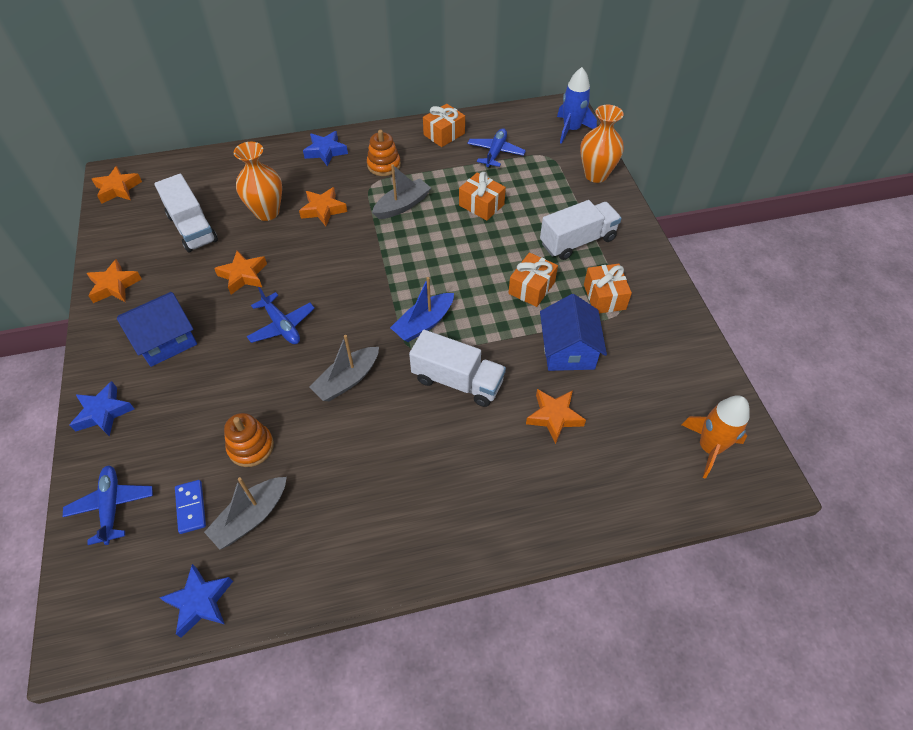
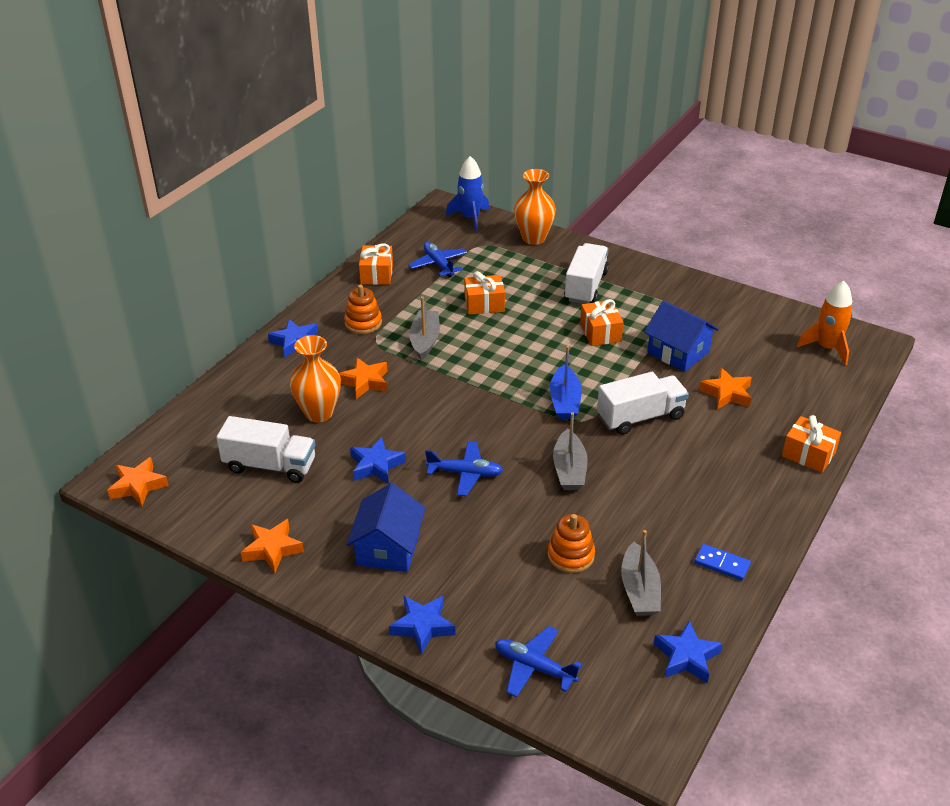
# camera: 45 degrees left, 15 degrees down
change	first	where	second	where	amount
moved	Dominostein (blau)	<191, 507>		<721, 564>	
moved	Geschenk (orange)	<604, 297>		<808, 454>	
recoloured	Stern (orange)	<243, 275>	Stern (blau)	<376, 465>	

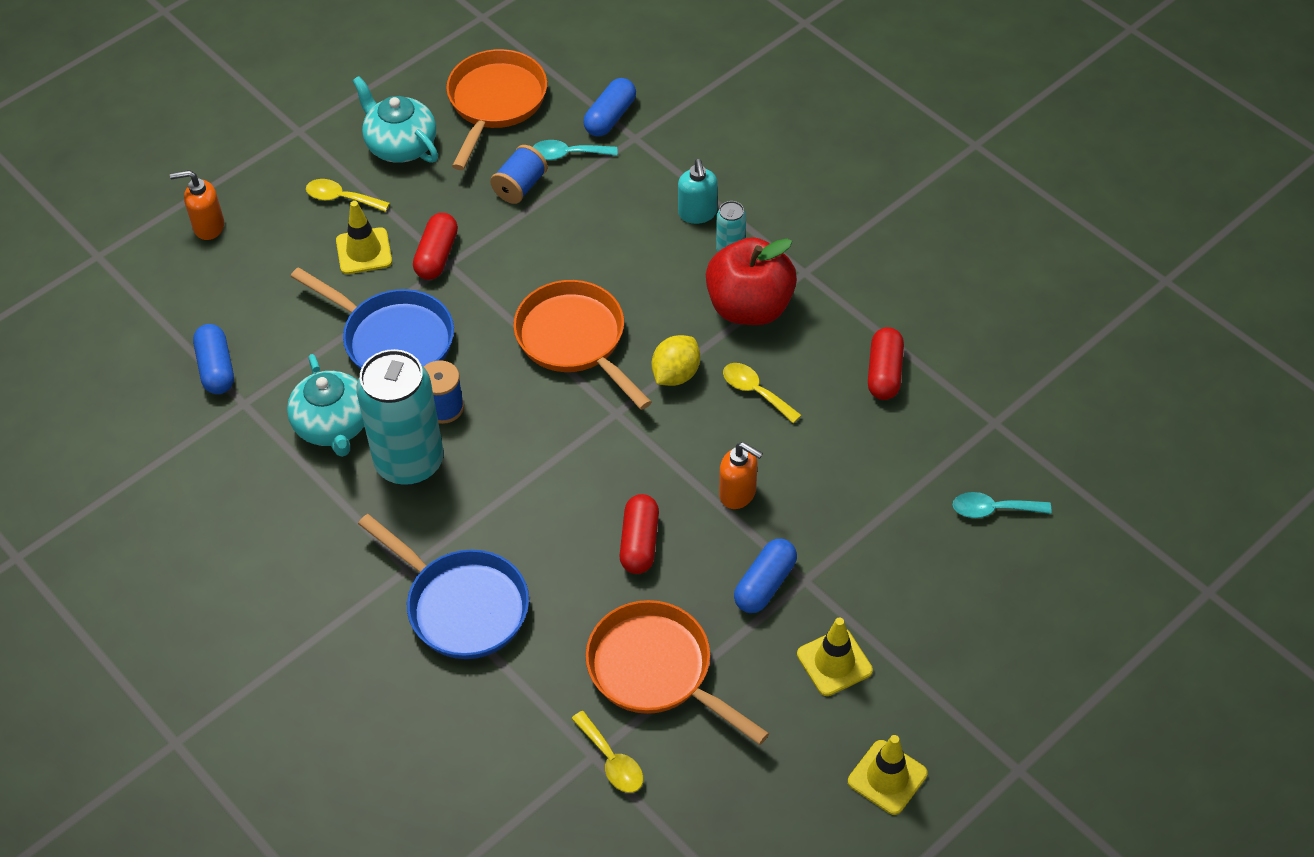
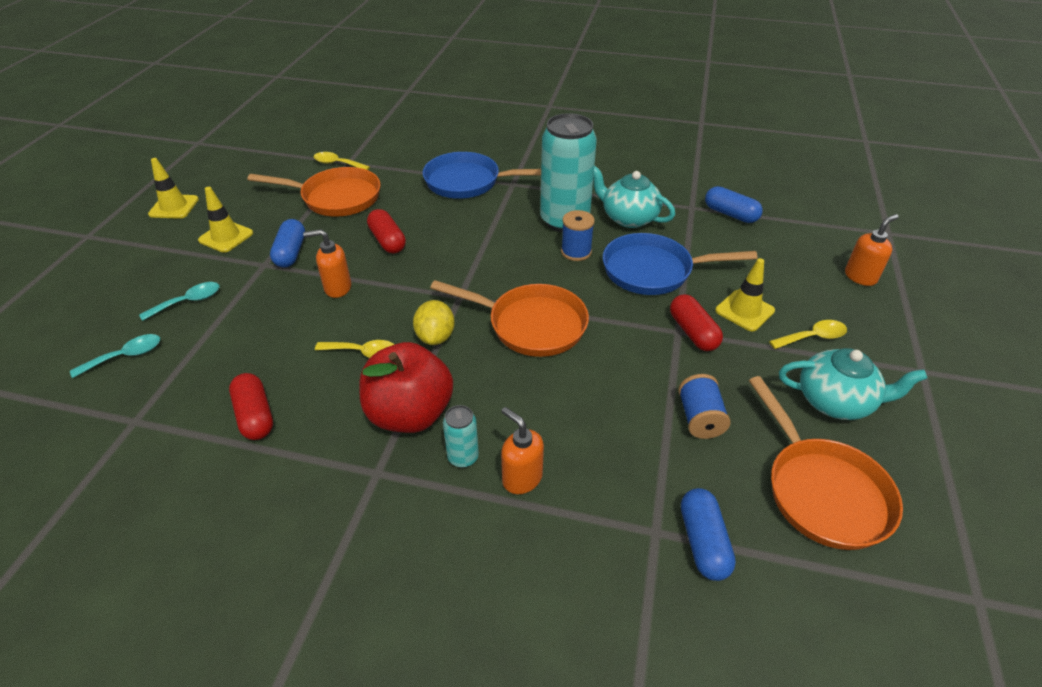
# camera: 145 degrees right, 10 degrees down
change	first	where	second	where	amount
moved	Löffel (türkis)	<567, 154>		<188, 302>	
recoloured	Seifenspender (türkis)	<697, 213>	Seifenspender (orange)	<521, 478>	

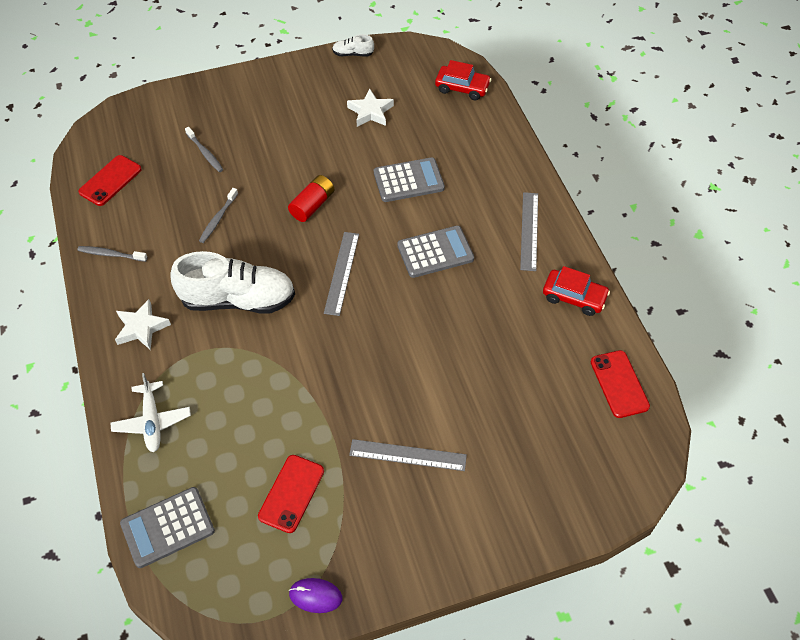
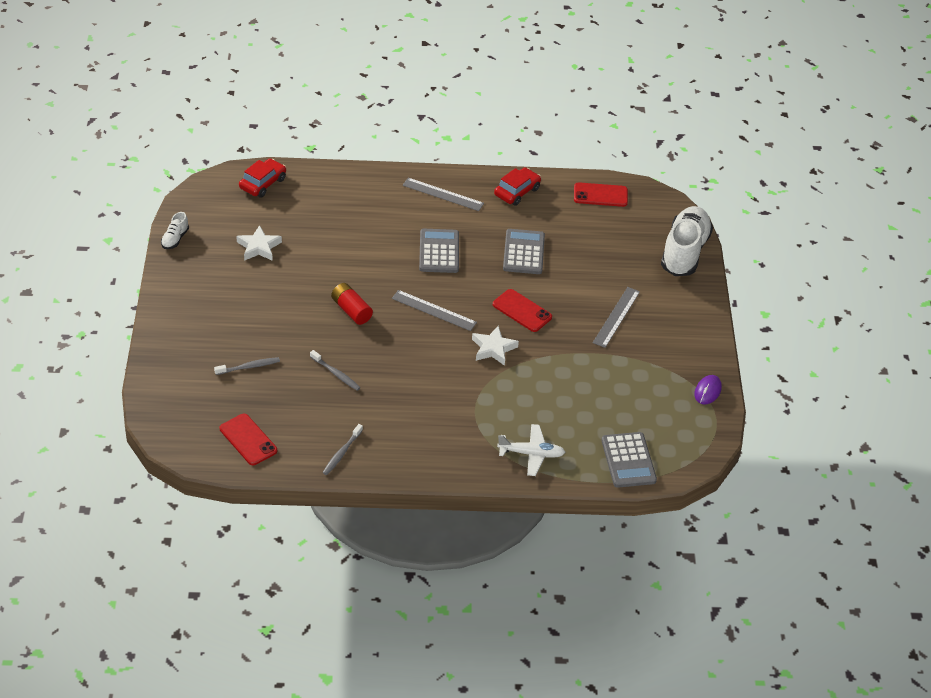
# camera: 75 degrees left, 10 degrees down
change	first	where	second	where	amount
moved	Stern (weiß)	<141, 328>		<493, 348>	
moved	Schuh (weiß)	<238, 300>		<684, 252>	
moved	Handy (rot)	<291, 493>		<522, 311>	
moved	Taschenrechner (grau)	<408, 180>		<523, 252>	

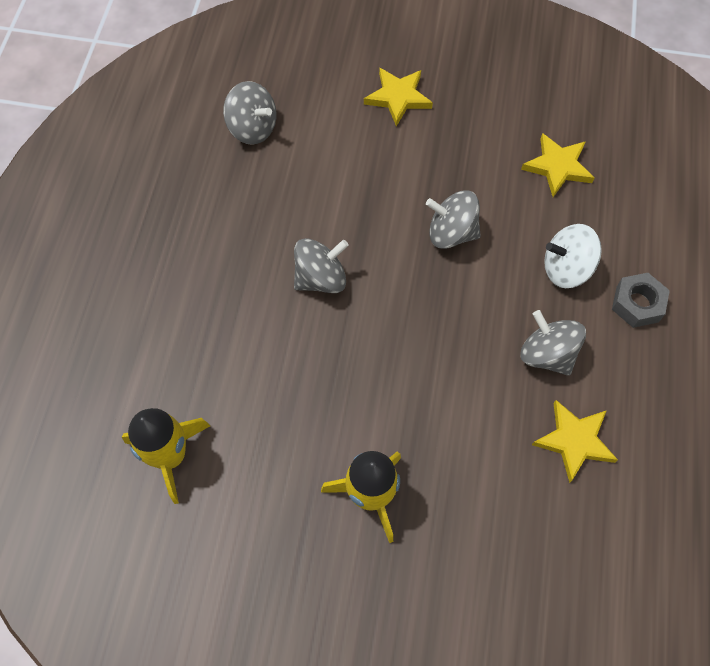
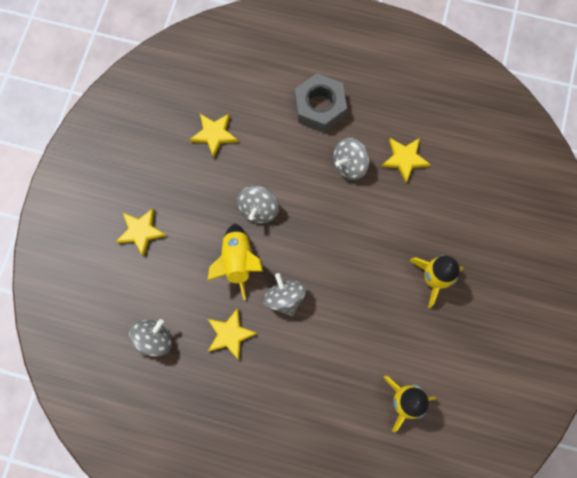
# camera: 85 degrees left, 10 degrees up
change	first	where	second	where	amount
removed	Kreisel (weiß)	<566, 269>			
added			Rakete (gelb)	<237, 262>	
added			Stern (gelb)	<230, 334>	
resized	Sechskantmutter (grau)	<637, 304>		<320, 107>	x1.64

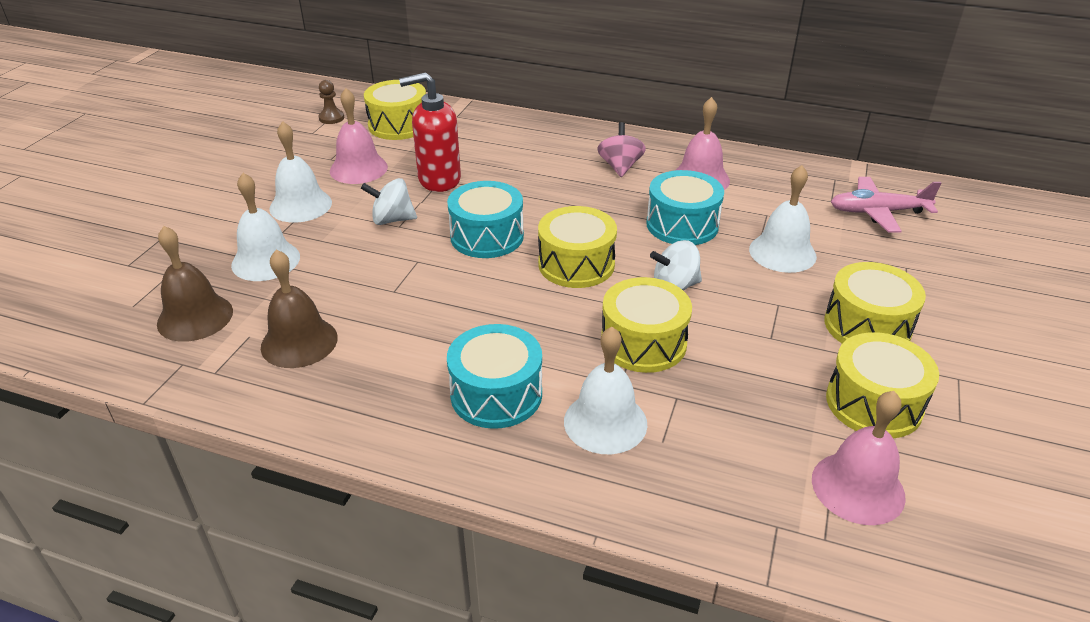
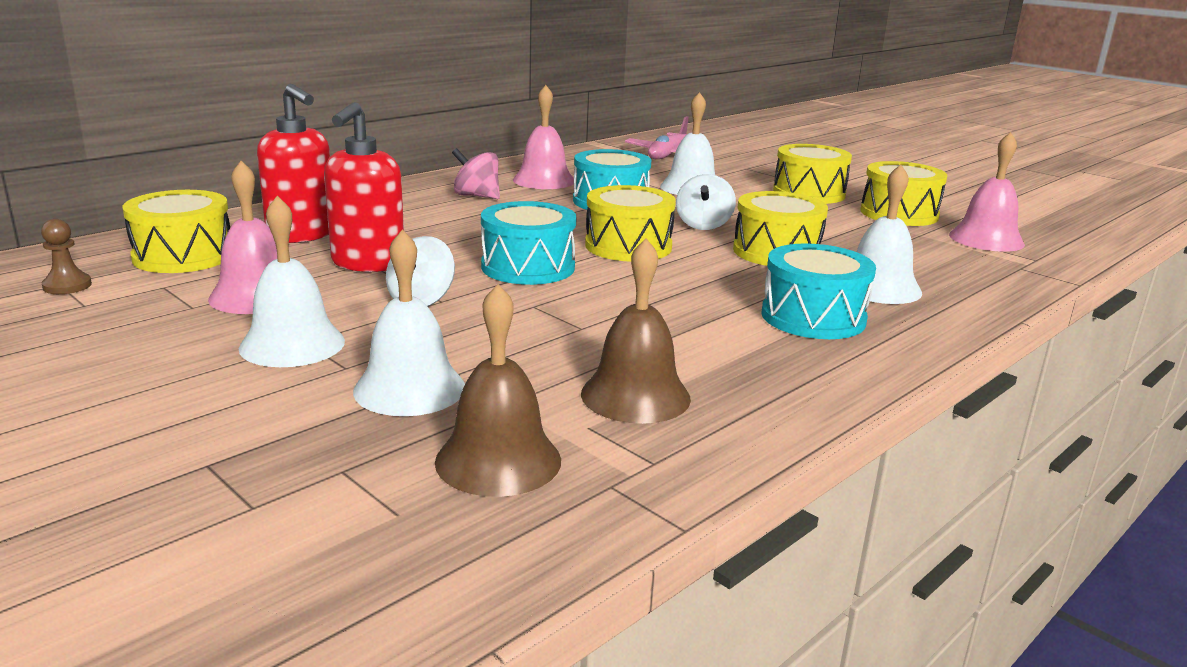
# camera: 65 degrees left, 15 degrees down
change	first	where	second	where	amount
added			Seifenspender (rot)	<302, 235>	

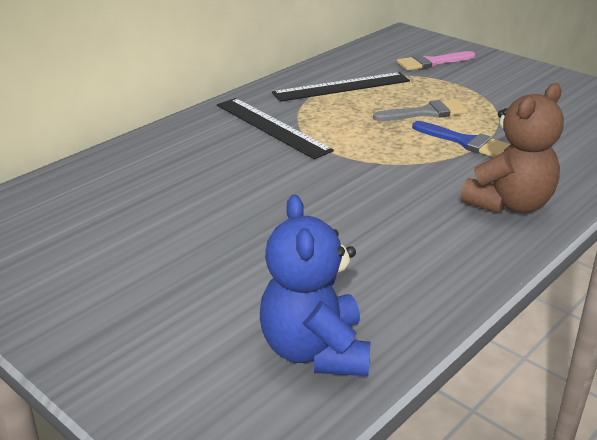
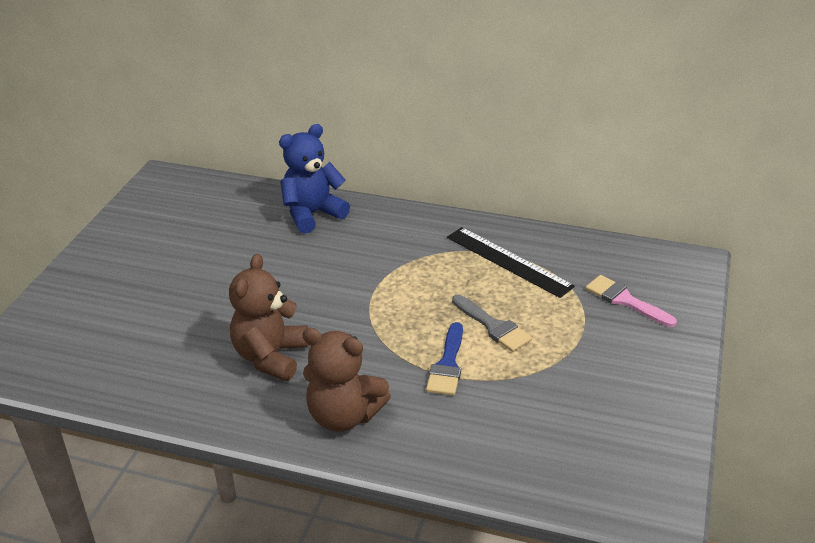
# camera: 65 degrees right, 5 degrees up
change	first	where	second	where	amount
removed	Lineal (schwarz)	<271, 127>			
added			Teddybär (braun)	<271, 357>	
moved	Teddybär (blau)	<315, 351>		<312, 214>	

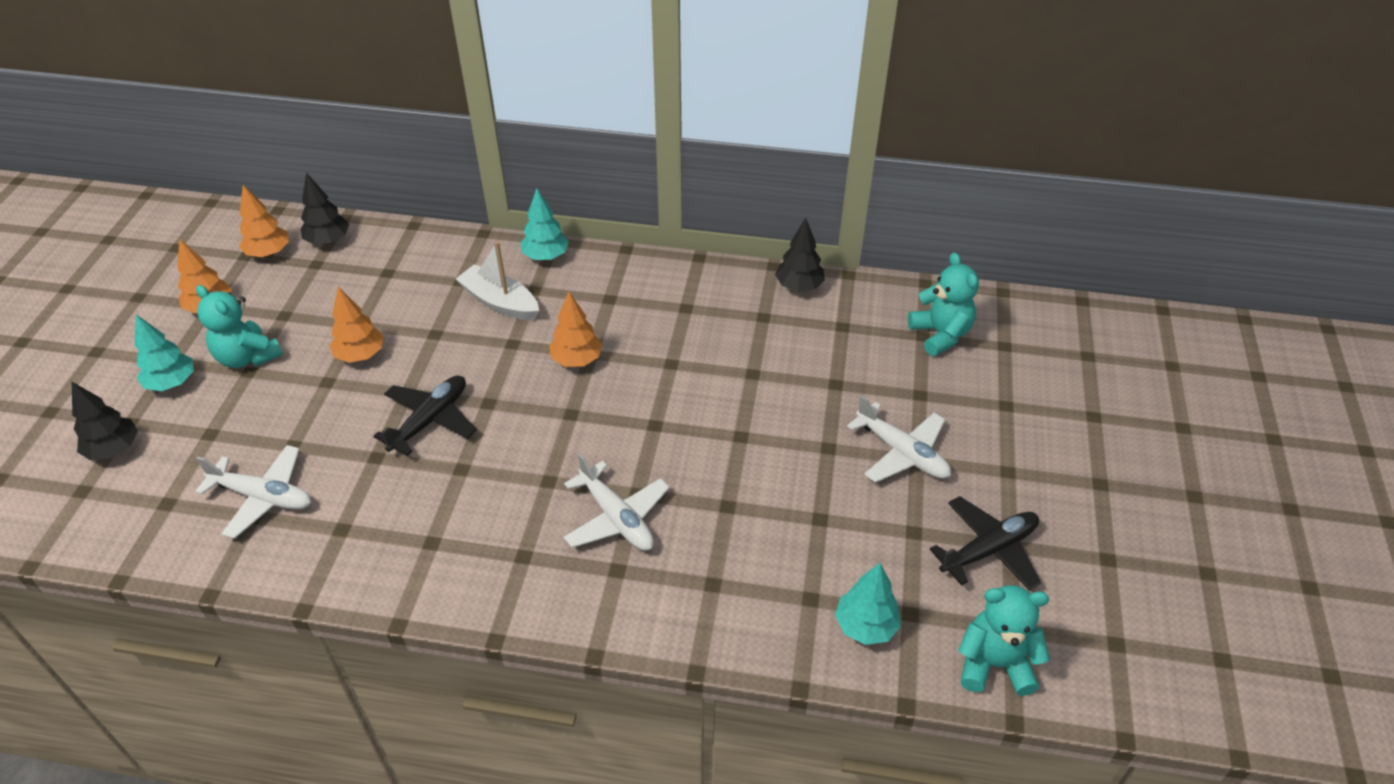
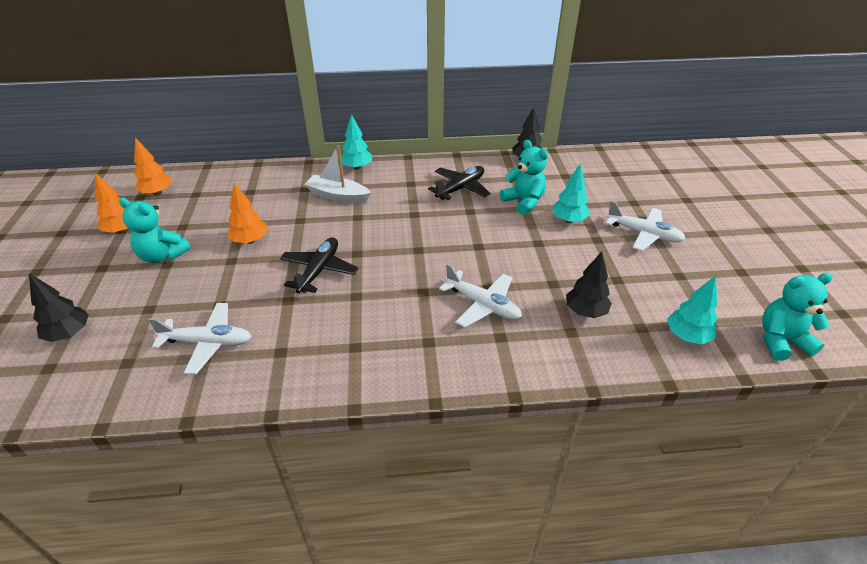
# camera: 15 degrees left, 5 degrees down
change	first	where	second	where	amount
removed	Baum (orange)	<576, 360>			
moved	Baum (türkis)	<172, 383>		<568, 220>	
moved	Baum (schwarz)	<328, 241>		<585, 311>	
moved	Teddybär (türkis)	<940, 334>		<523, 202>	
moved	Flugzeug (schwarz)	<989, 550>		<460, 188>	

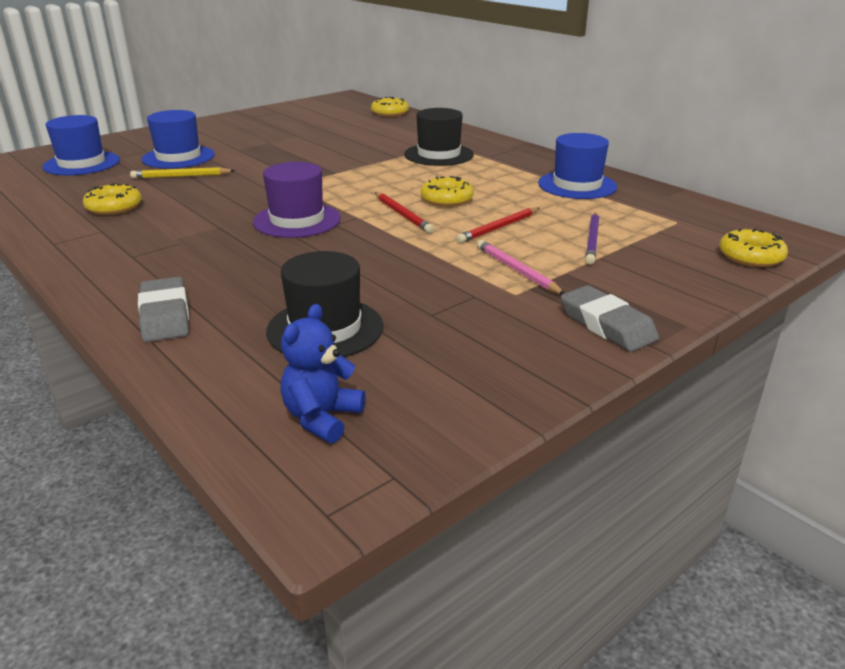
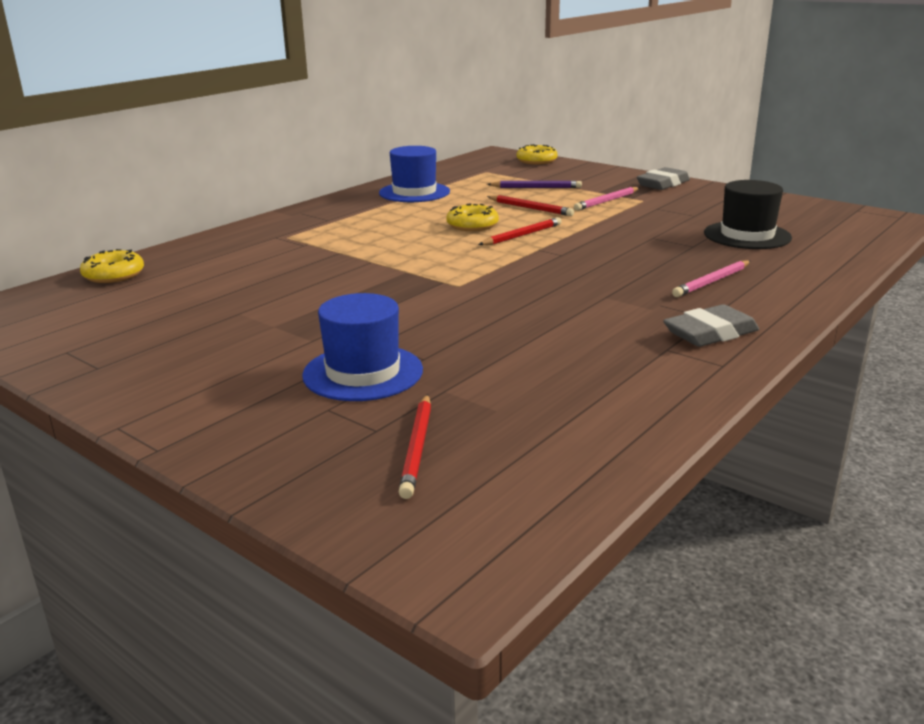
# camera: 100 degrees left, 5 degrees down
change	first	where	second	where	amount
removed	Donut (gelb)	<114, 207>			
removed	Bleistift (gelb)	<181, 176>			
removed	Hut (lila)	<297, 220>			
removed	Teddybär (blau)	<322, 418>			
removed	Hut (schwarz)	<438, 155>			
added			Bleistift (rosa)	<712, 282>	
moved	Radiergummi (grau)	<165, 316>		<710, 333>	
replaced	Hut (blau)	<82, 163>	Bleistift (rot)	<417, 448>	

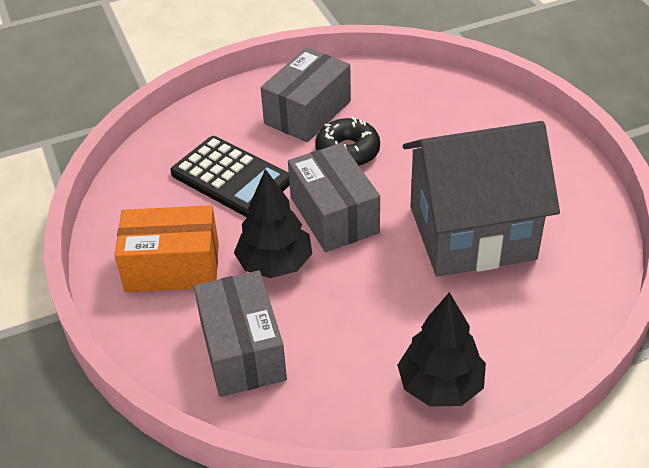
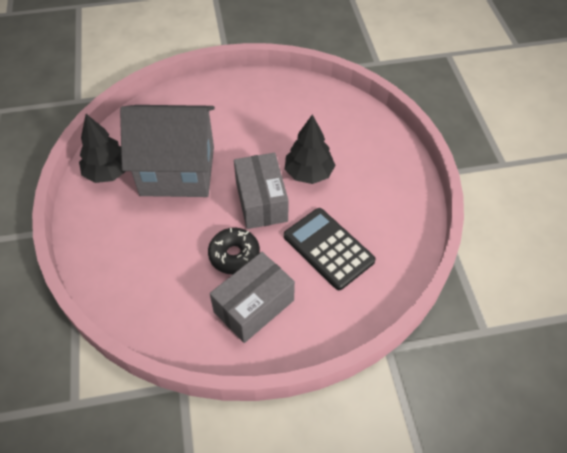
# camera: 170 degrees left, 10 degrees up
change	first	where	second	where	amount
removed	Schachtel (orange)	<172, 267>			
removed	Schachtel (grau)	<242, 350>			
moved	Baum (schwarz)	<440, 386>		<108, 172>	

